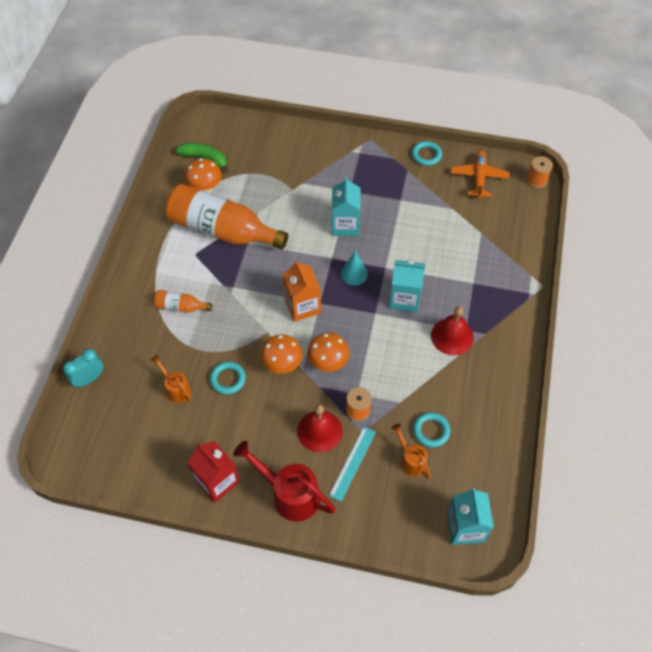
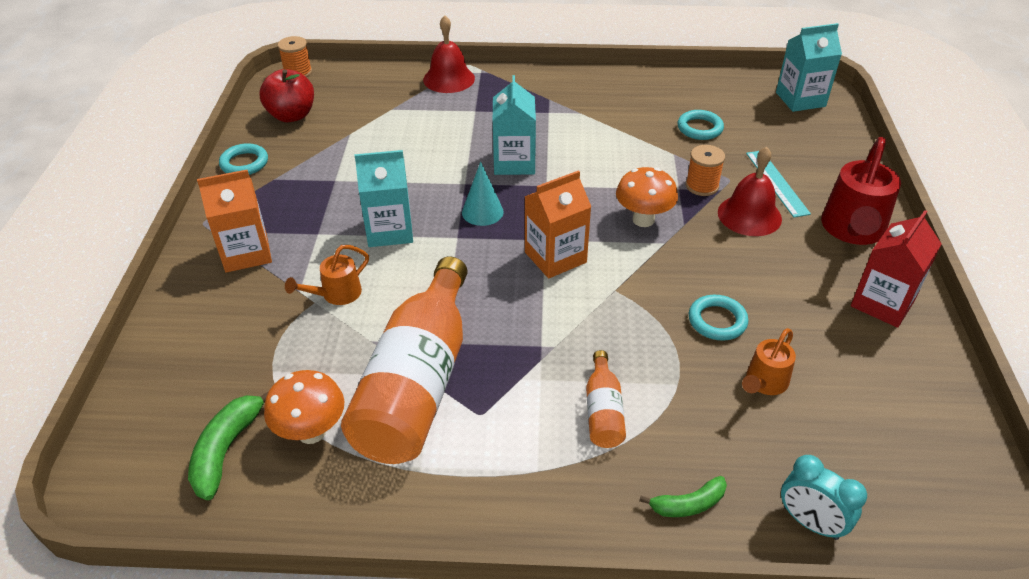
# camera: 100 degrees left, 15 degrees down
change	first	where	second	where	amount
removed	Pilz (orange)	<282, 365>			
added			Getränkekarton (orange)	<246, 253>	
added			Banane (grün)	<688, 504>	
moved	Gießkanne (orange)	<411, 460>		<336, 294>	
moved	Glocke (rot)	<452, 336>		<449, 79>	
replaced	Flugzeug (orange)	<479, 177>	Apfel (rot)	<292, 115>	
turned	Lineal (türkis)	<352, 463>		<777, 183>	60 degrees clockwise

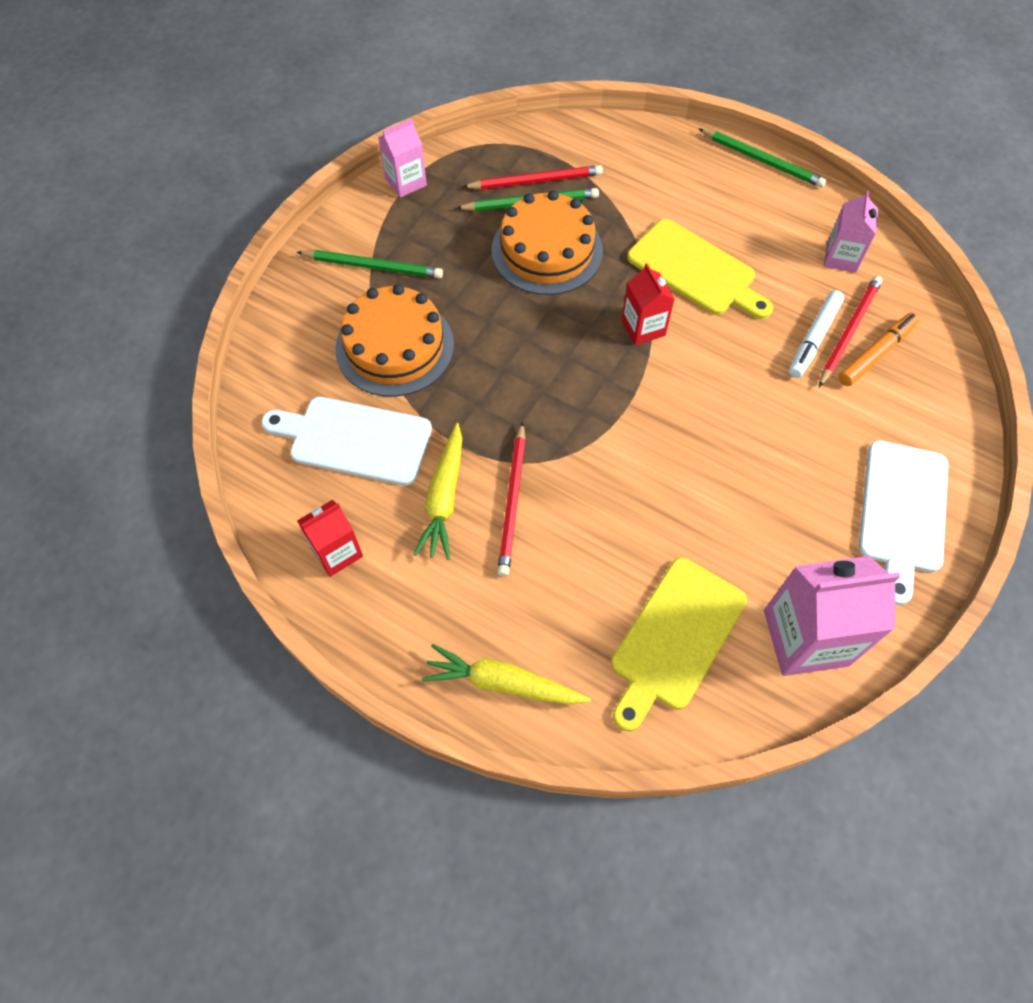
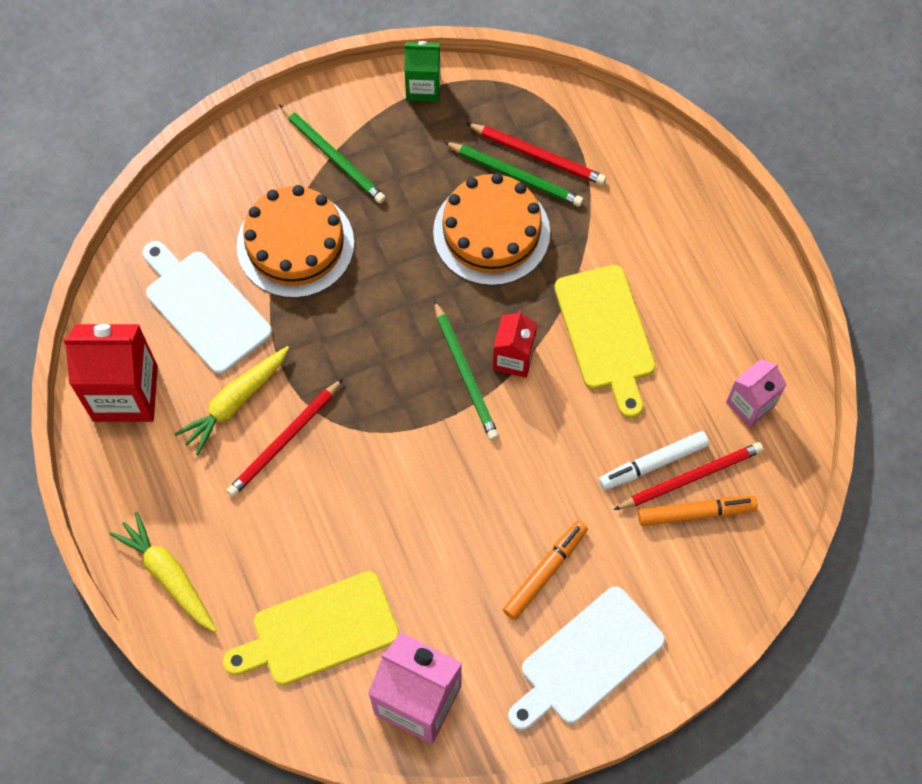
# camera: 35 degrees right, 5 degrees up
change	first	where	second	where	amount
added			Filzstift (orange)	<545, 572>	
moved	Bleistift (grün)	<762, 160>		<465, 373>	
recoloured	Getränkekarton (rosa)	<406, 182>	Getränkekarton (grün)	<423, 87>	
resized	Getränkekarton (rot)	<337, 552>		<125, 393>	x1.73

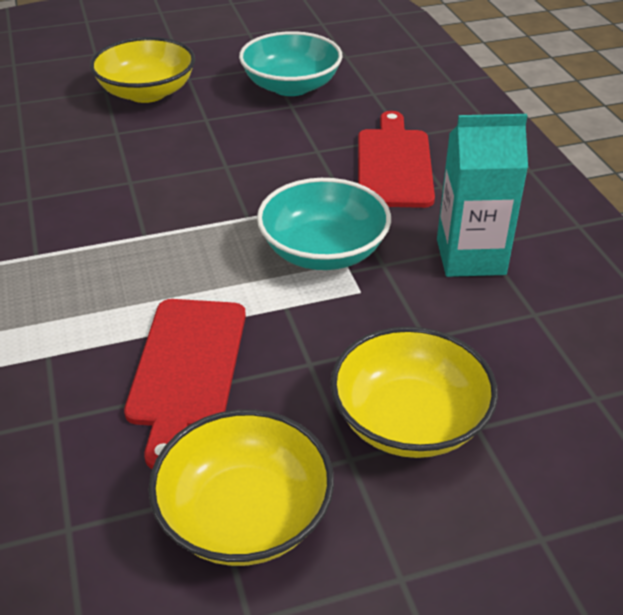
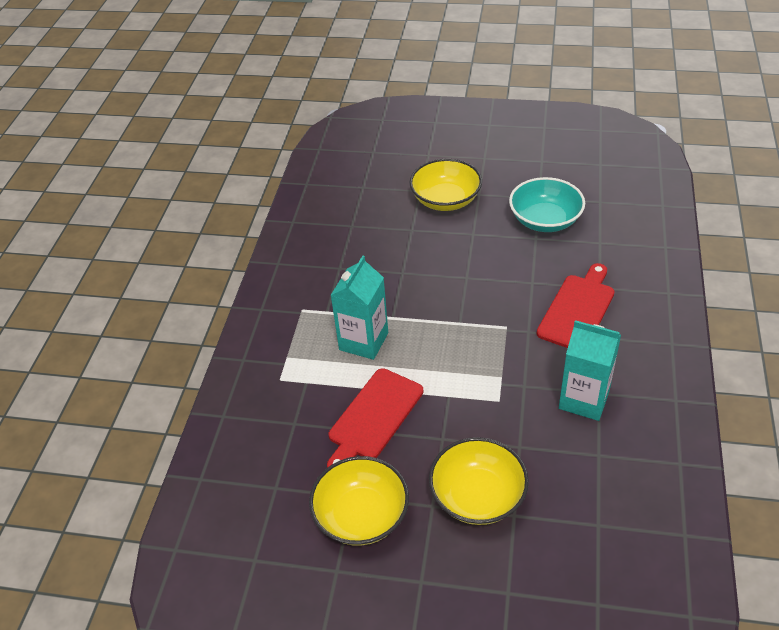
# camera: 30 degrees right, 5 degrees up
change	first	where	second	where	amount
removed	Schüssel (türkis)	<323, 251>			
added			Getränkekarton (türkis)	<363, 341>	

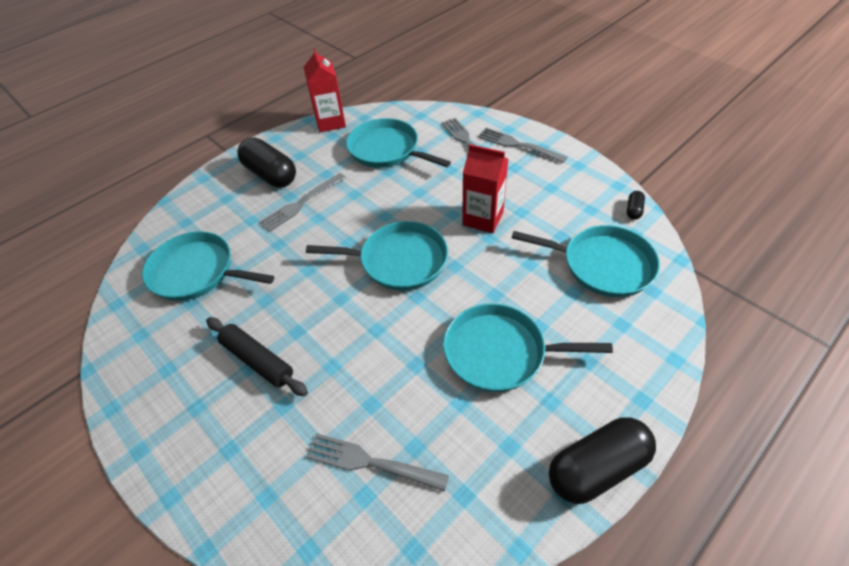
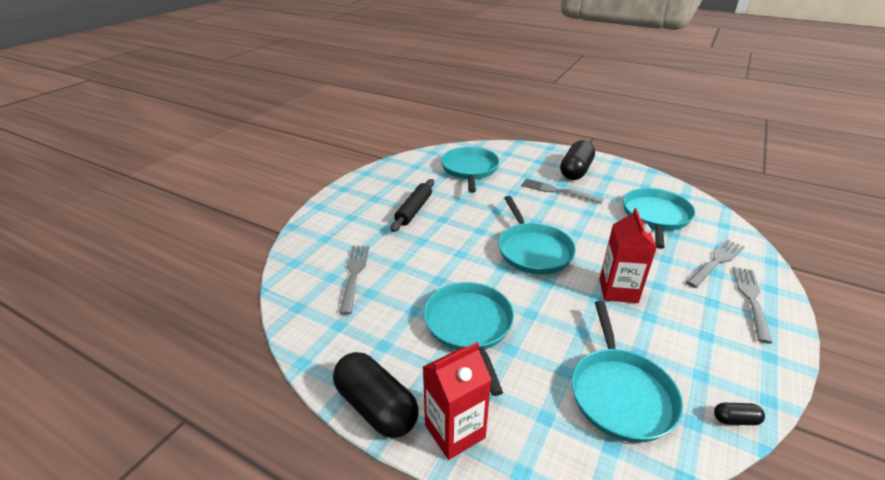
# camera: 70 degrees right, 15 degrees down
change	first	where	second	where	amount
moved	Getränkekarton (rot)	<330, 122>		<455, 431>	

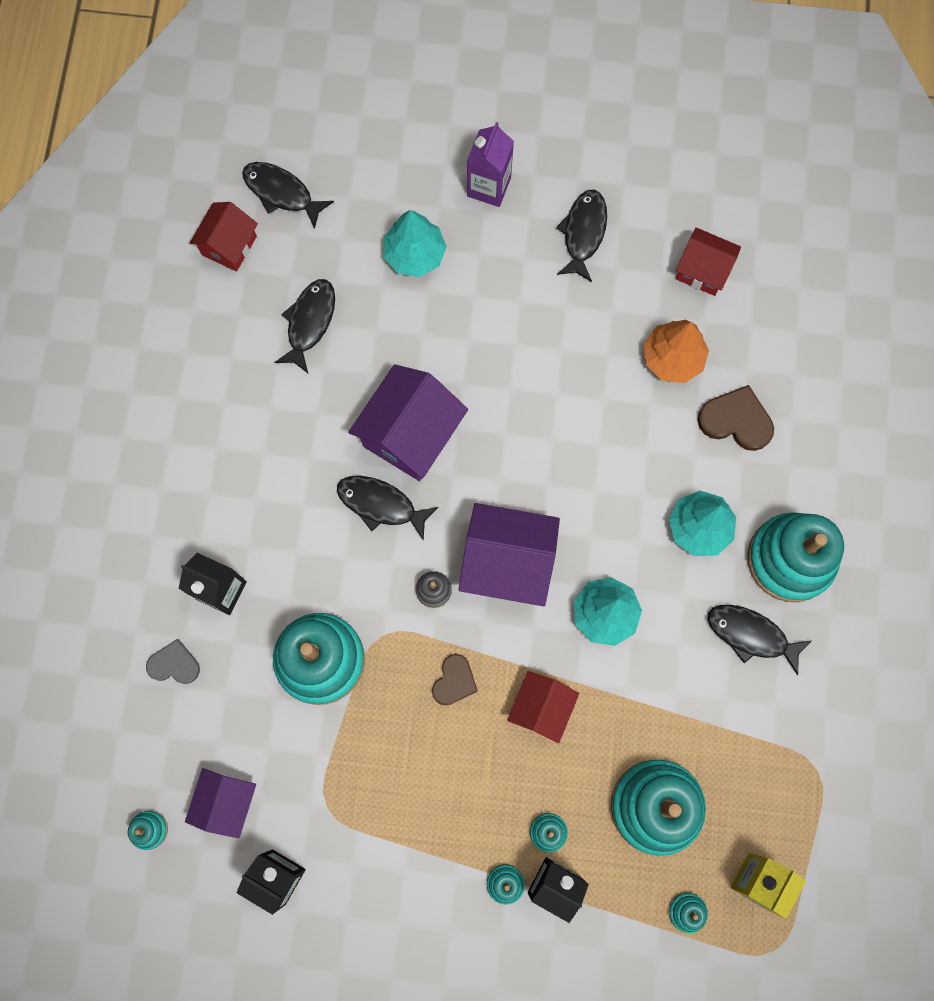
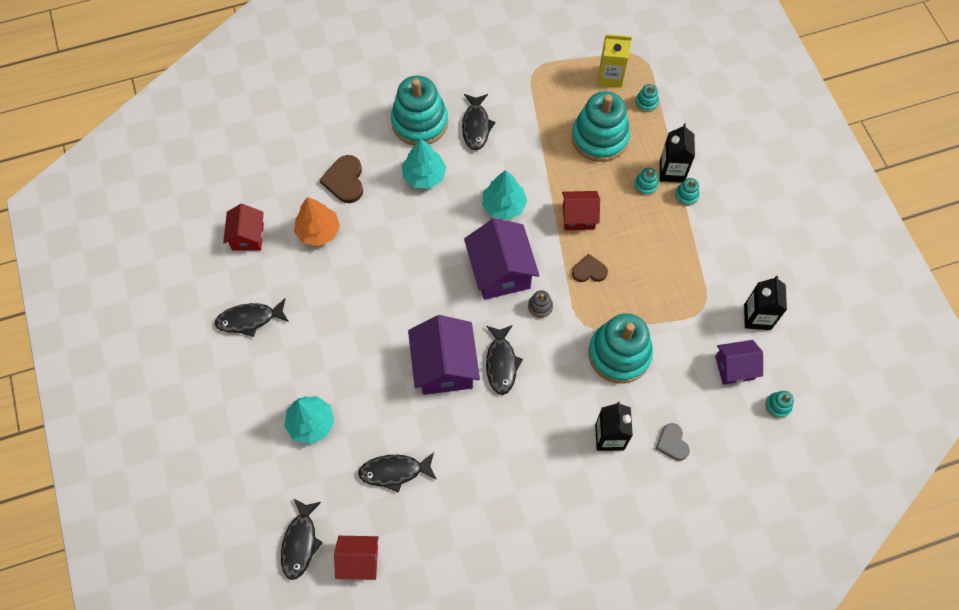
# camera: 115 degrees left, 10 degrees down
change	first	where	second	where	amount
removed	Getränkekarton (lila)	<489, 187>			
turned	Haus (lila)	<410, 434>		<444, 366>	75 degrees clockwise

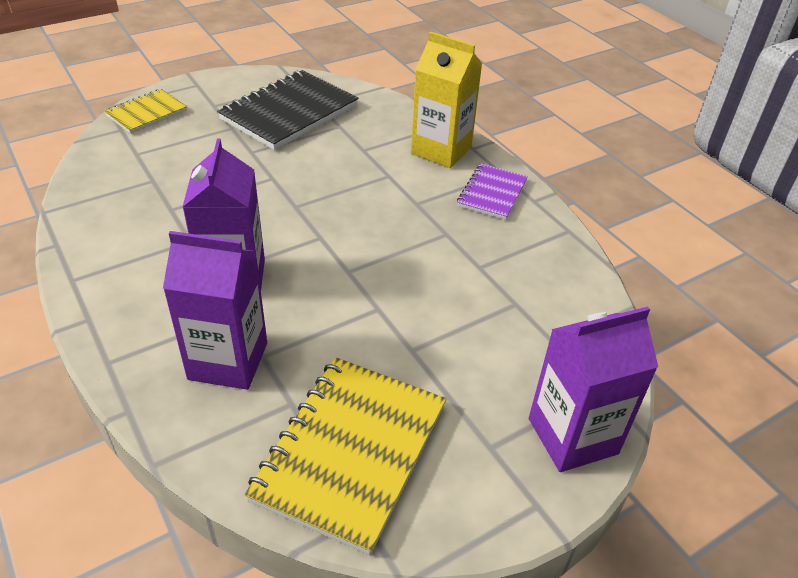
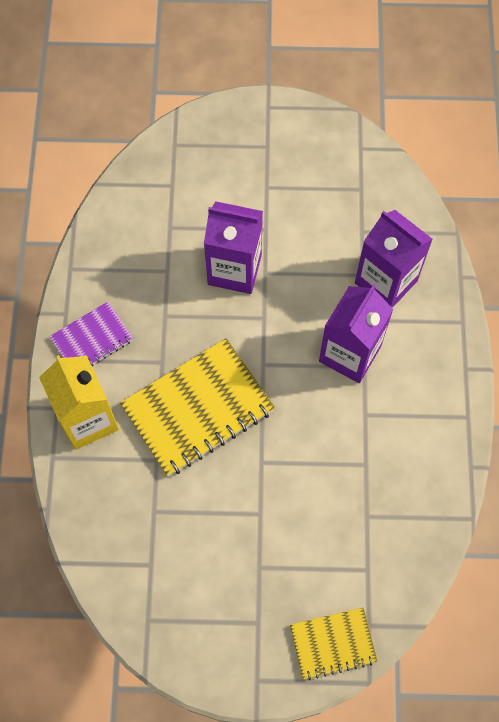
# camera: 145 degrees left, 25 degrees up
change	first	where	second	where	amount
removed	Notizbuch (schwarz)	<289, 113>			
moved	Notizbuch (gelb)	<350, 452>		<198, 409>	
moved	Getränkekarton (lila)	<572, 436>		<234, 270>	

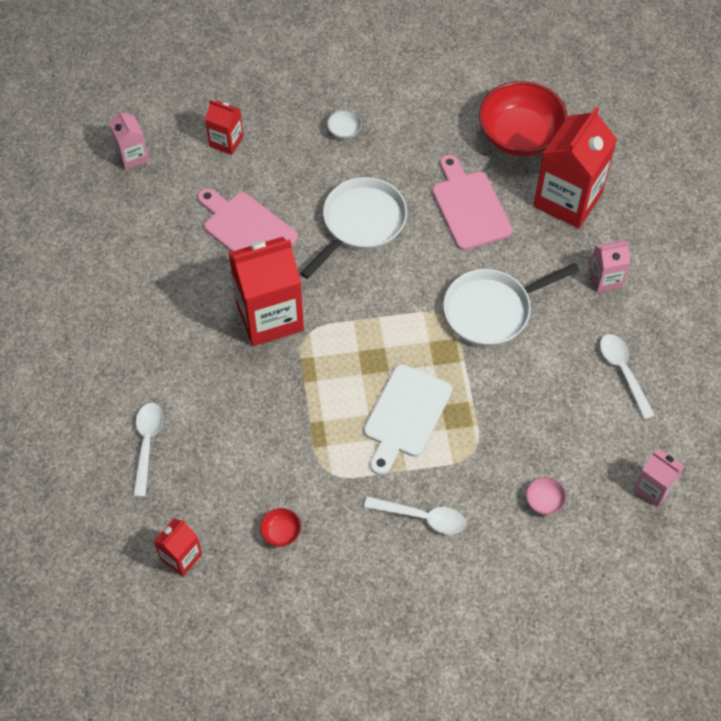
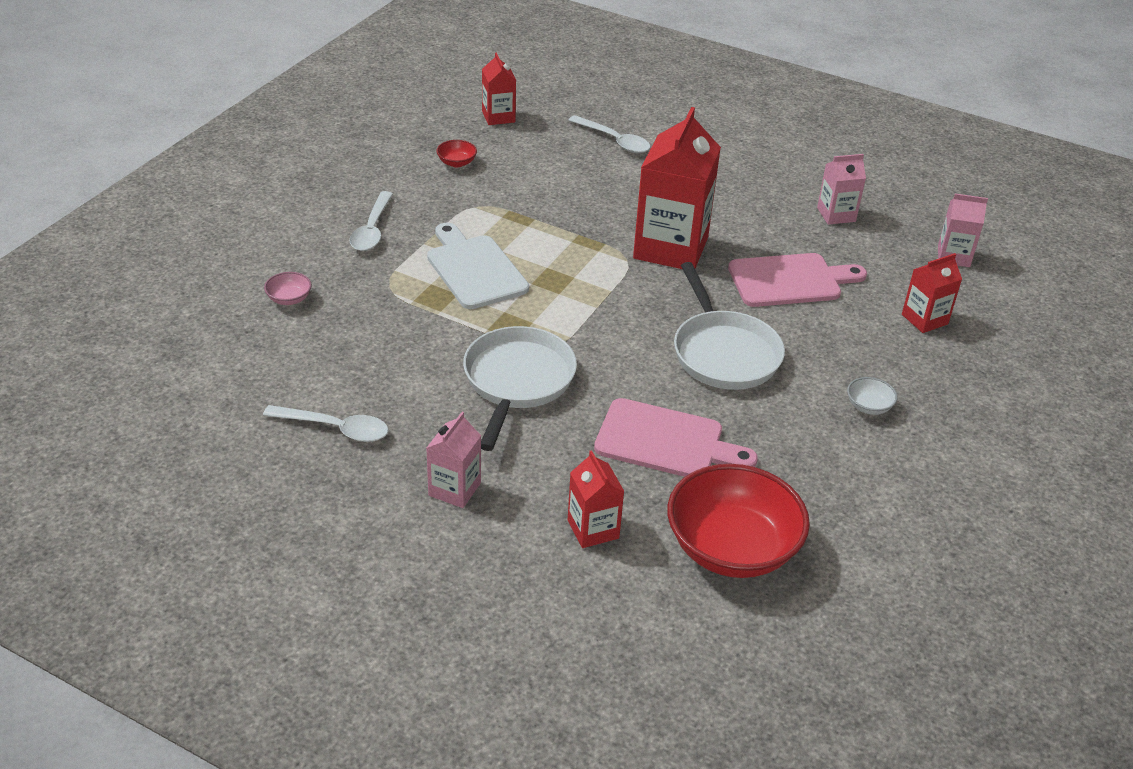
# camera: 125 degrees right, 20 degrees down
change	first	where	second	where	amount
moved	Getränkekarton (rosa)	<654, 488>		<836, 214>	
turned	Löffel (weiß)	<422, 517>		<372, 230>	45 degrees counterclockwise
resized	Getränkekarton (rot)	<568, 199>		<593, 529>	x0.51

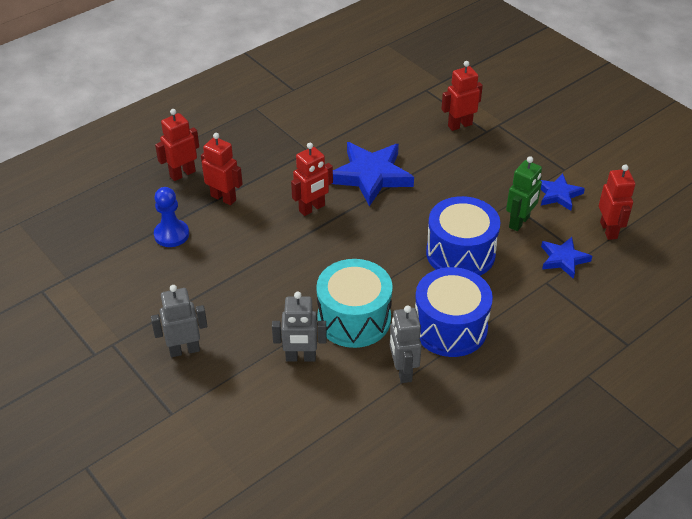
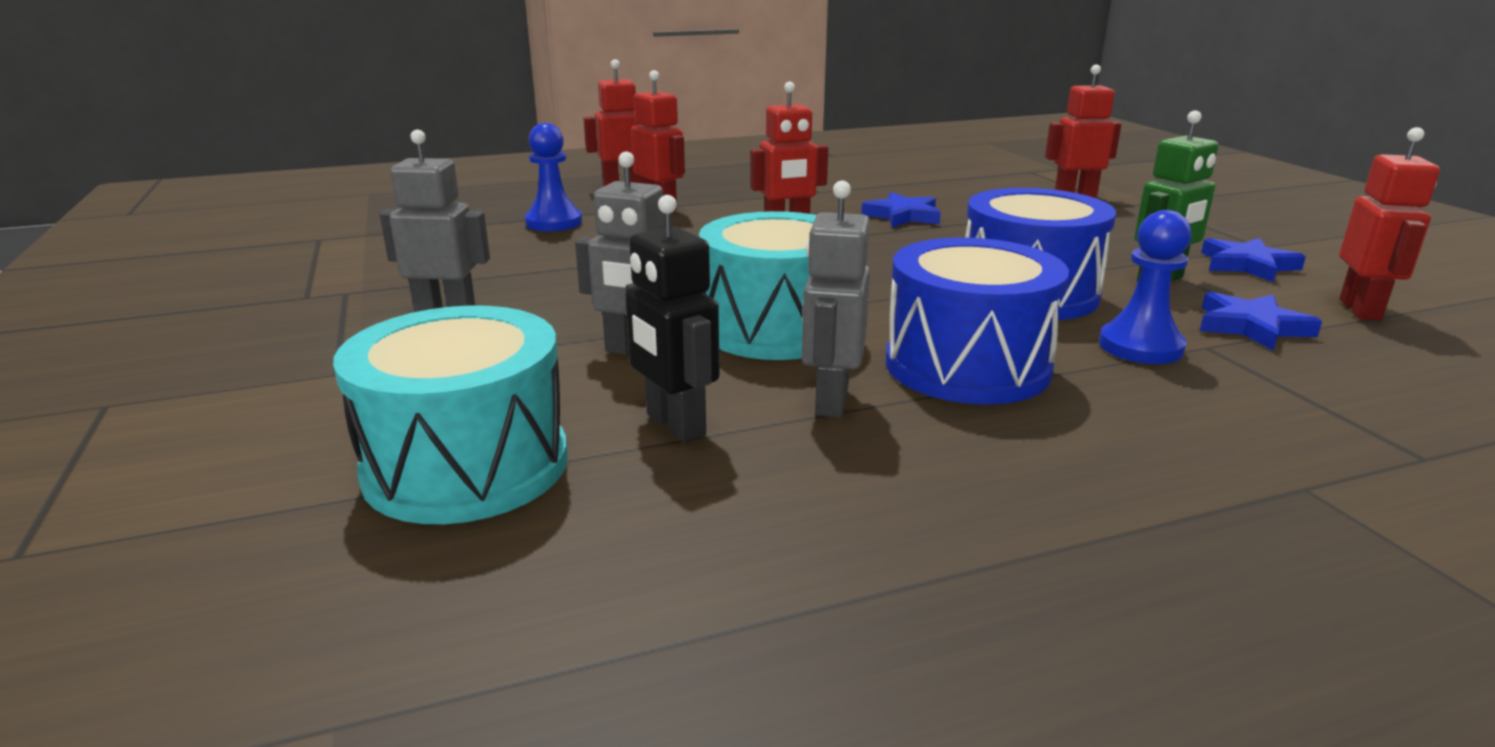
# camera: 20 degrees right, 20 degrees down
change	first	where	second	where	amount
added			Trommel (türkis)	<466, 465>	
added			Roboter (schwarz)	<674, 425>	
added			Bauer (blau)	<1140, 347>	
resized	Stern (blau)	<371, 175>		<903, 216>	x0.56

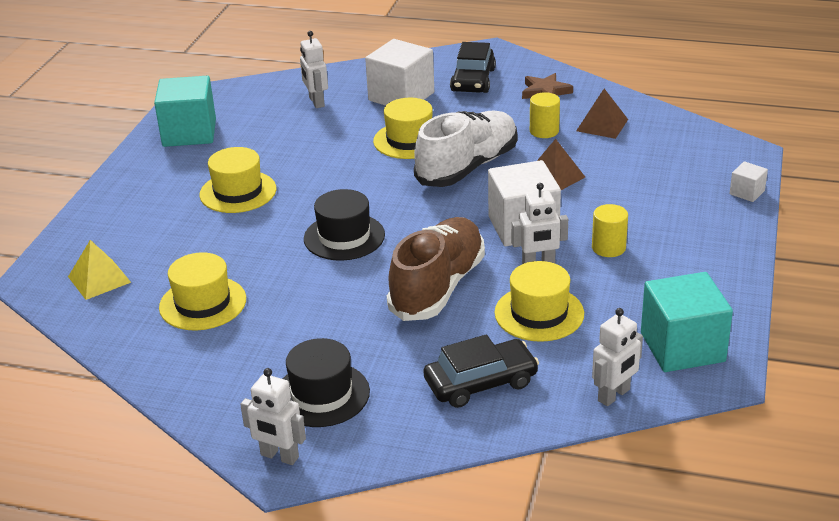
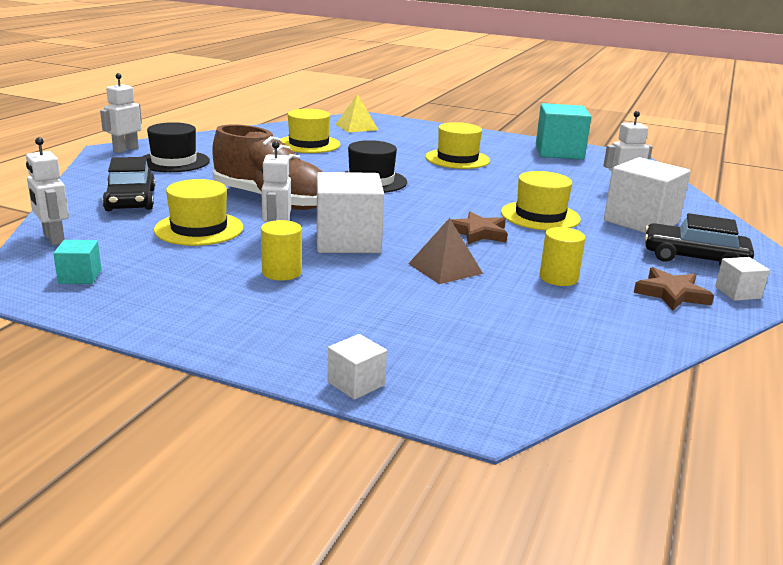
# camera: 95 degrees right, 10 degrees down
change	first	where	second	where	amount
removed	Pyramide (braun)	<602, 125>			
added			Kubus (weiß)	<738, 293>	
replaced	Schuh (weiß)	<468, 167>	Stern (braun)	<478, 233>	
resized	Kubus (türkis)	<682, 347>		<80, 277>	x0.47

